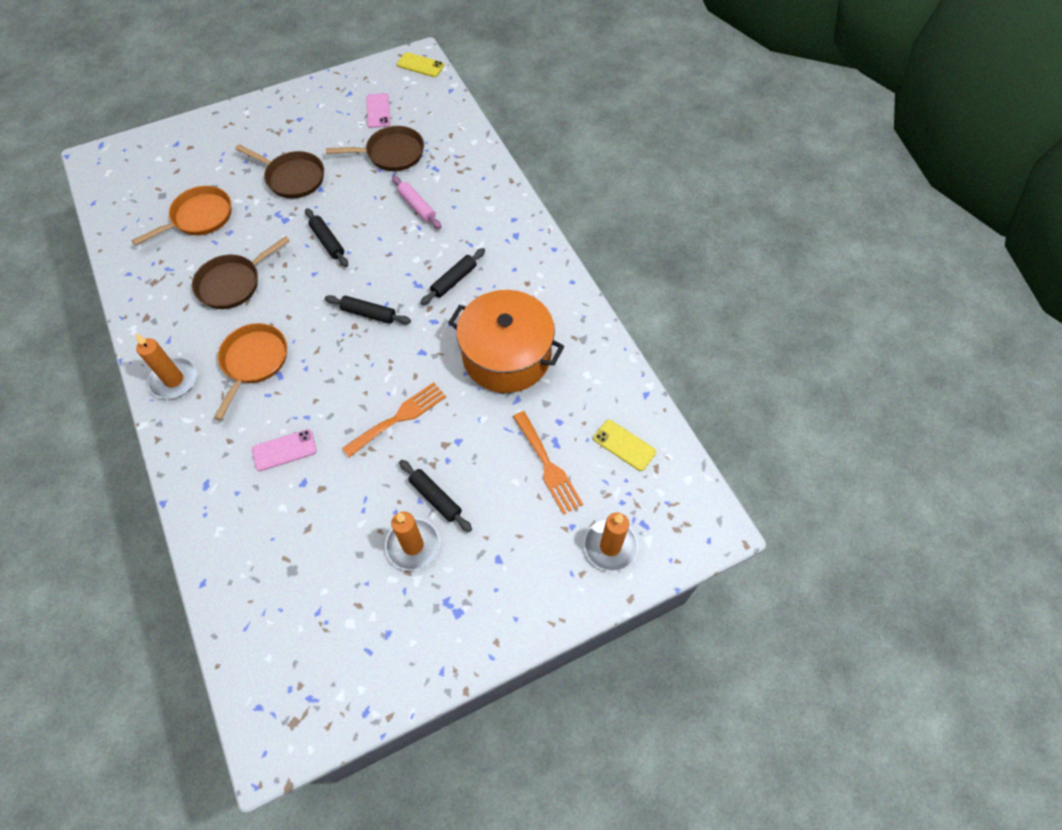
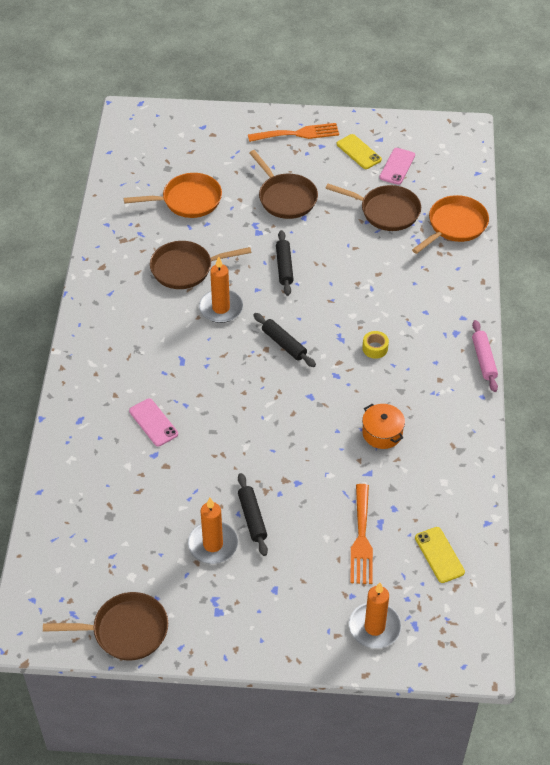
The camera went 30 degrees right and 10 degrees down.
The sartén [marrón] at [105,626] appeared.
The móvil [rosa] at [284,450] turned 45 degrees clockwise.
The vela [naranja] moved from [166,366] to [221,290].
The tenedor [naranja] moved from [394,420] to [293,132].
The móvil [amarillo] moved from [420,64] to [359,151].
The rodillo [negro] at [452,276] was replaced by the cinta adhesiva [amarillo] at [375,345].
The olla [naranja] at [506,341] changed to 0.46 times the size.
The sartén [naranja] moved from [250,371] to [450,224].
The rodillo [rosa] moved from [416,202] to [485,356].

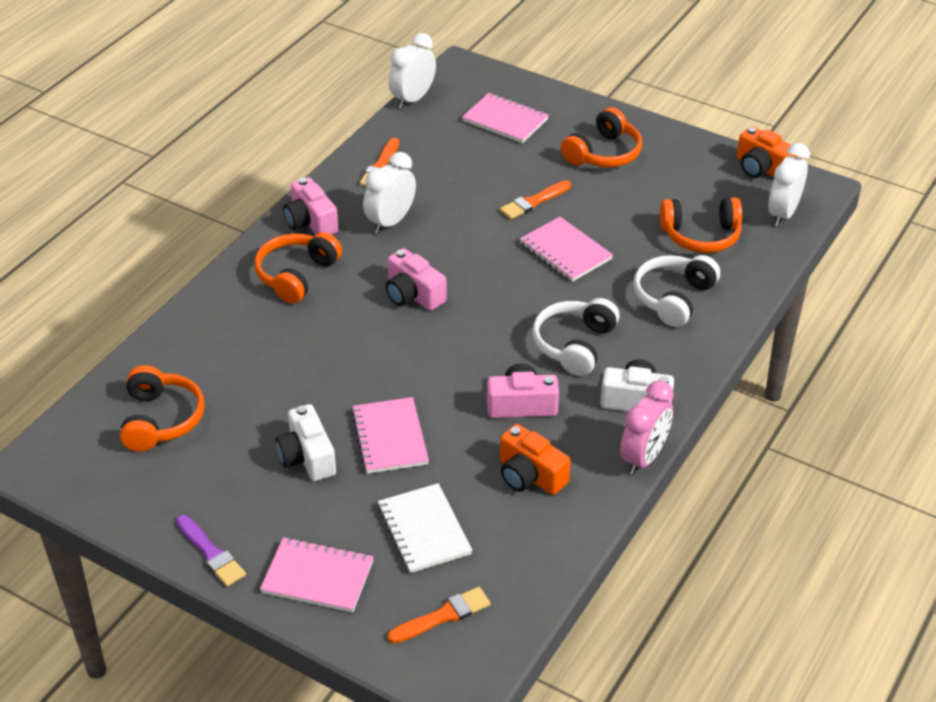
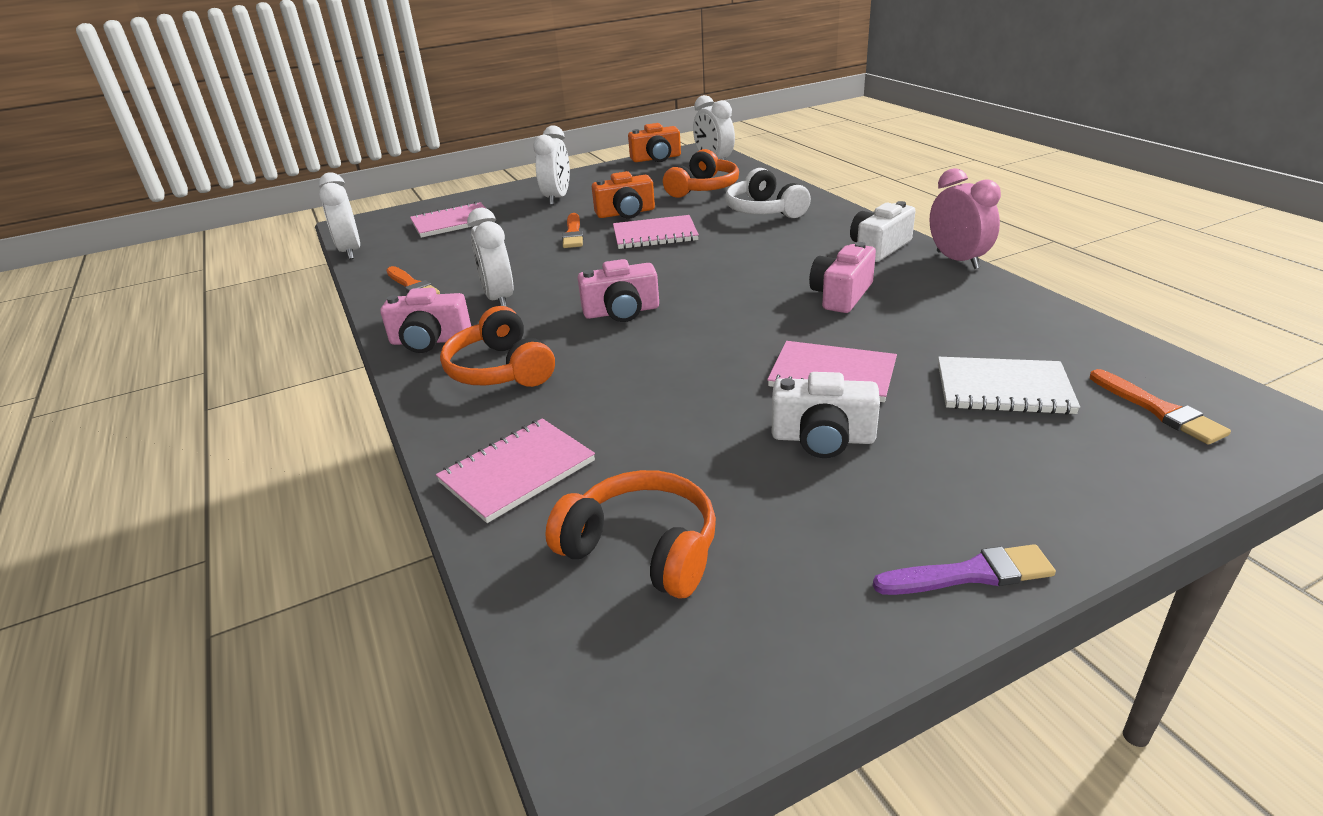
The camera went 55 degrees left and 10 degrees down.
The cuaderno [rosa] moved from [317,575] to [515,471].
The auriculares [naranja] at [601,137] was replaced by the despertador [blanco] at [551,165].
The cámara [naranja] moved from [535,459] to [623,194].
The pincel [naranja] at [439,615] turned 150 degrees clockwise.
The auriculares [blanco] at [576,337] disappeared.

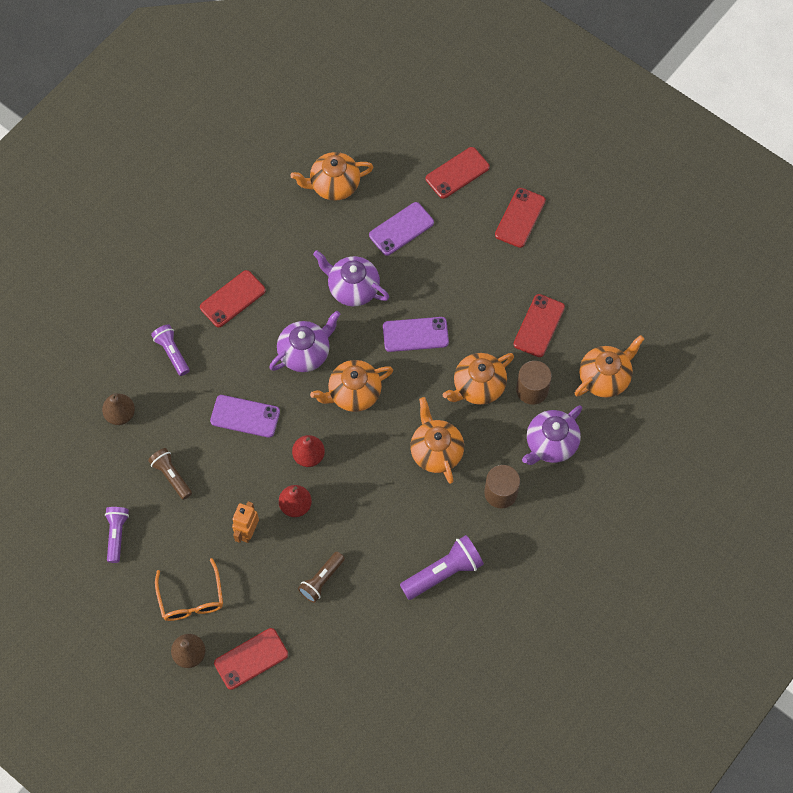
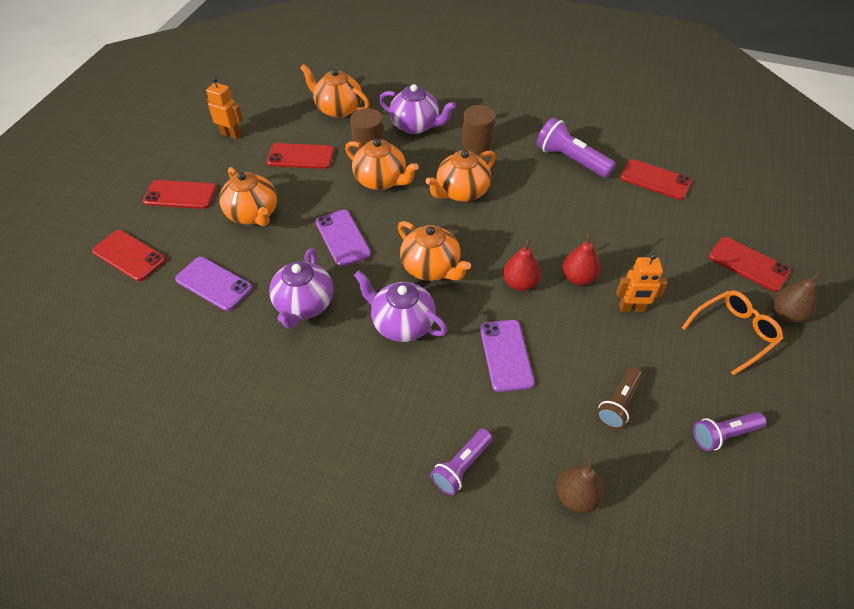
The camera went 110 degrees left and 15 degrees down.
The robot [naranja] at [224,108] appeared.
The tetera [naranja] moved from [331,176] to [248,196].
The móvil [rojo] moved from [233,298] to [656,179].
The lámpara de mano [marrón] at [321,577] disappeared.

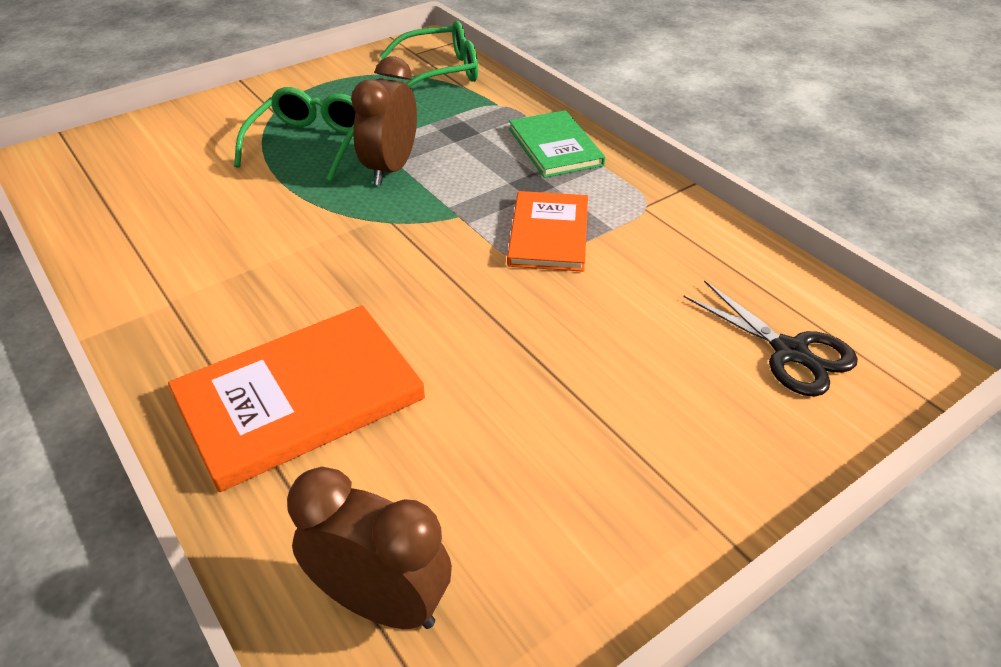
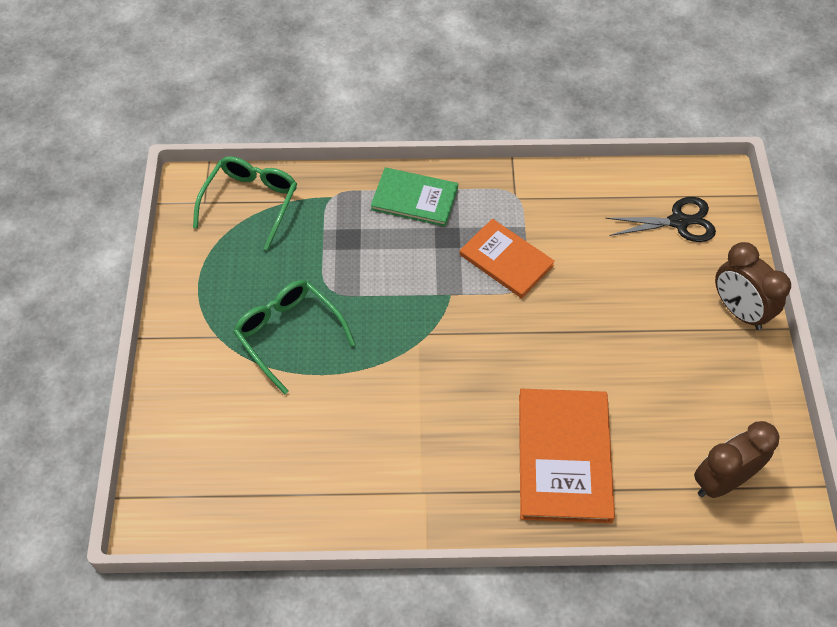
The camera went 55 degrees left and 15 degrees up.
The despertador [marrón] moved from [384,121] to [753,286].

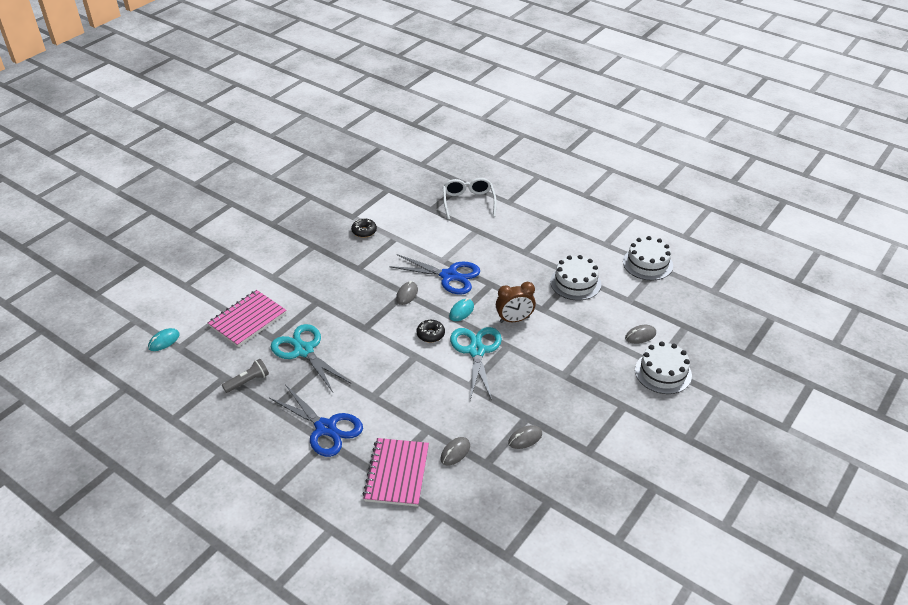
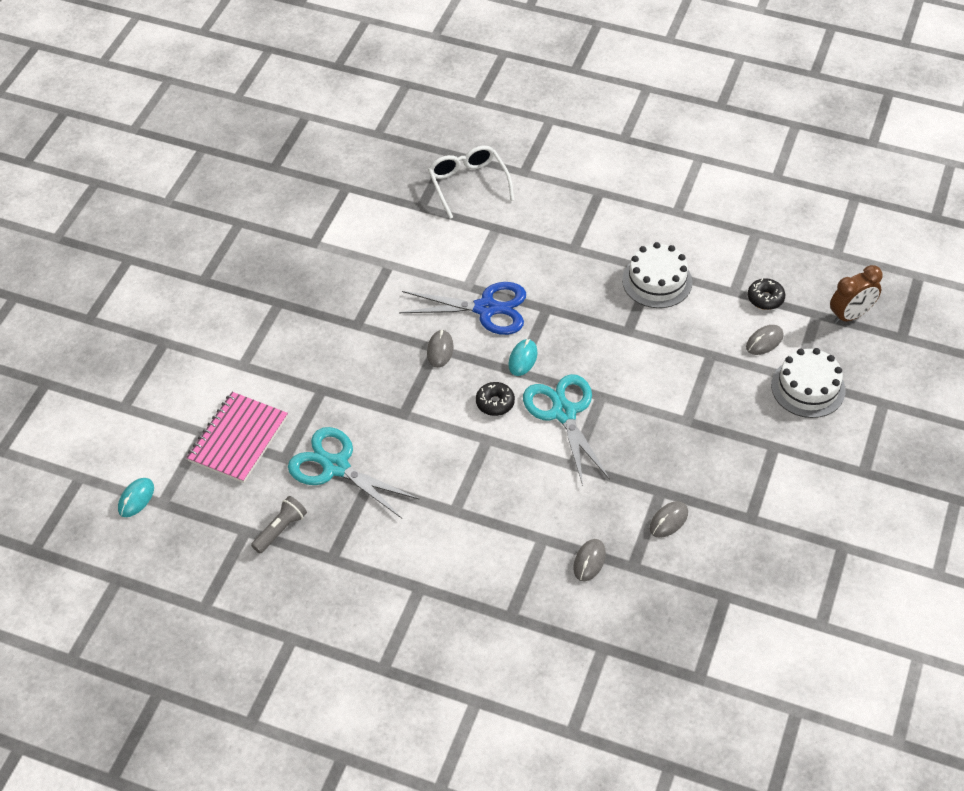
The camera went 15 degrees left and 10 degrees up.
The rosquilla [negro] moved from [364,228] to [766,294].
The despertador [marrón] moved from [516,302] to [856,294].
The tijeras [azul] at [316,420] disappeared.
The cuaderno [rosa] at [396,472] disappeared.
The tarta [blanco] at [648,258] disappeared.

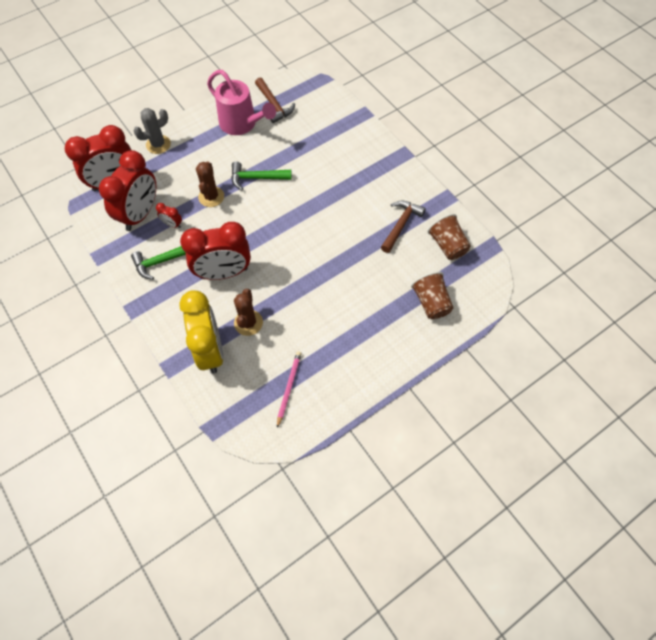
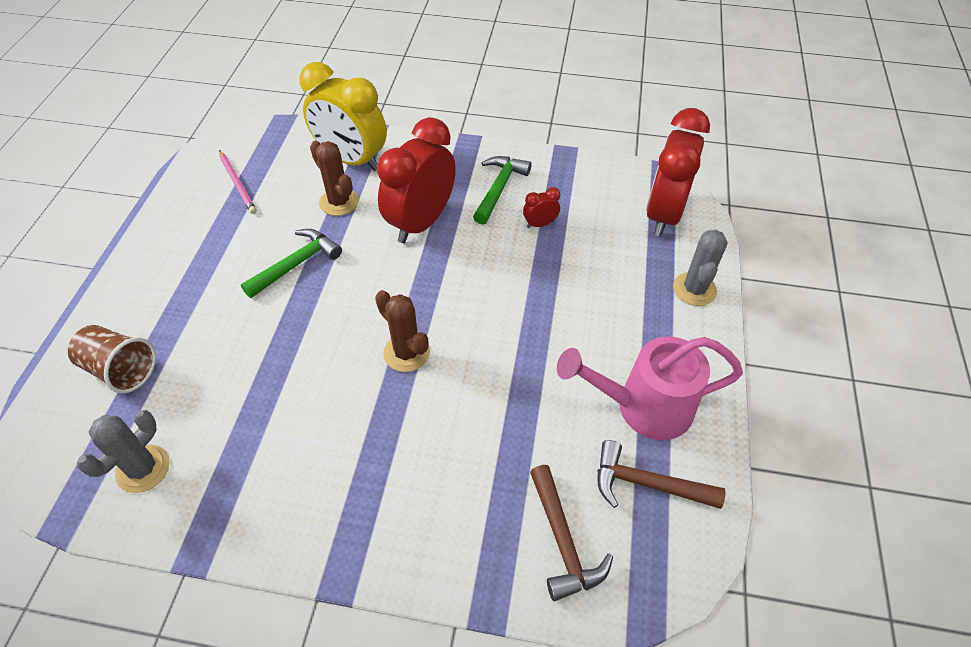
The camera went 135 degrees right and 10 degrees down.
The vaso [marrón] at [449,237] was replaced by the cactus [gris] at [123,451].
The martillo [verde] moved from [261,175] to [291,263].
The cactus [marrón] moved from [210,184] to [402,331].
The martillo [marrón] moved from [403,227] to [571,533].
The despertador [rojo] at [127,190] disappeared.

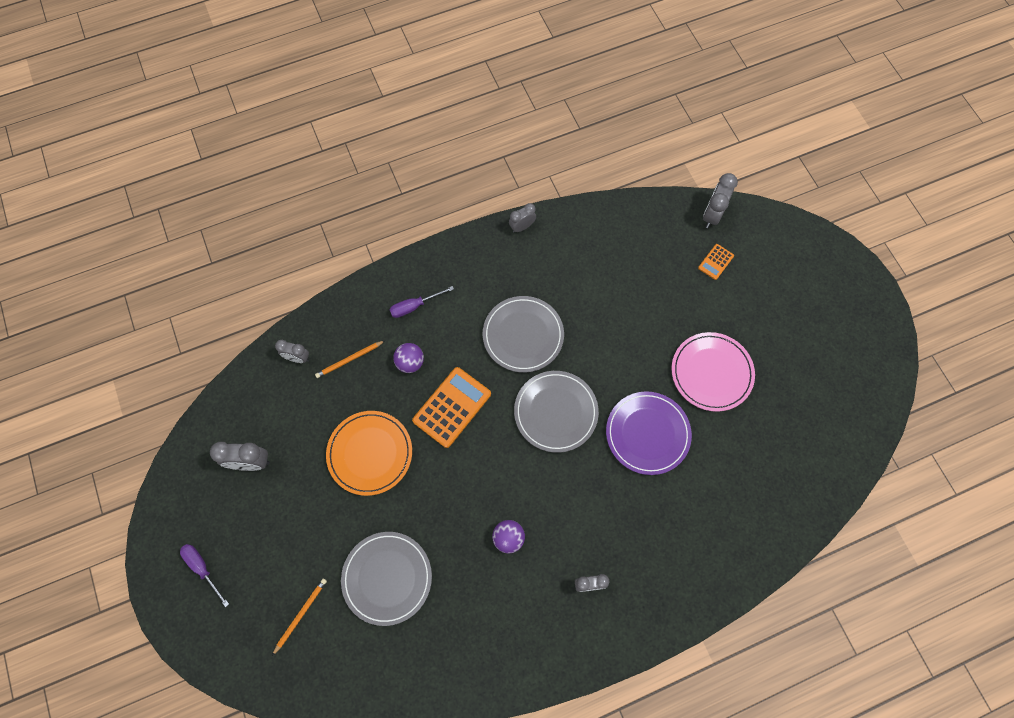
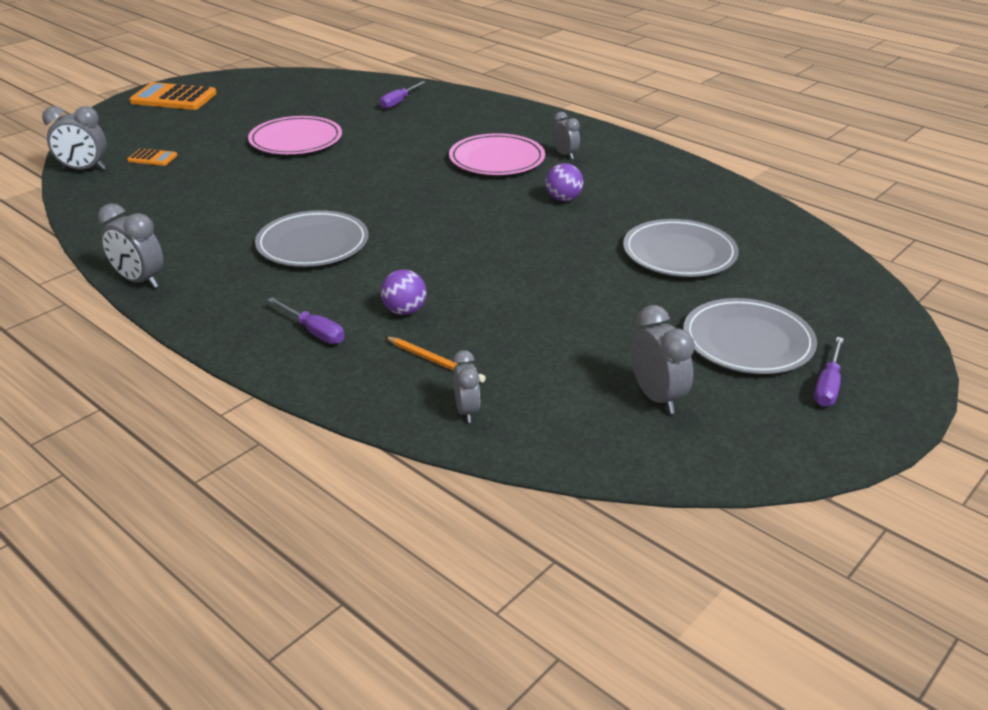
The camera went 115 degrees left and 35 degrees down.
The despertador [gris] at [522,218] changed to 1.53 times the size.
The calculadora [naranja] moved from [451,407] to [173,96].
The destornillador [morado] at [403,95] appeared.
The plato [rosa] at [497,154] appeared.
The plato [gris] moved from [556,412] to [750,336].
The lápiz [naranja] at [299,617] disappeared.
The plato [naranja] at [369,453] disappeared.
The plato [morado] at [649,433] disappeared.

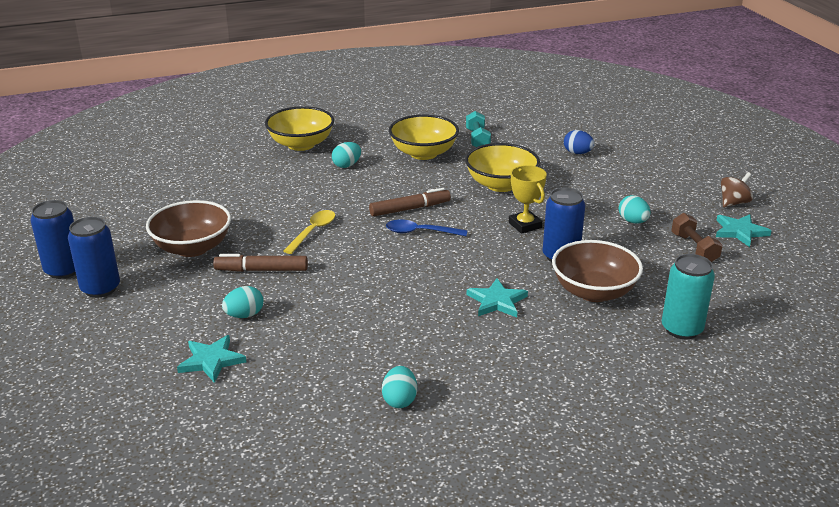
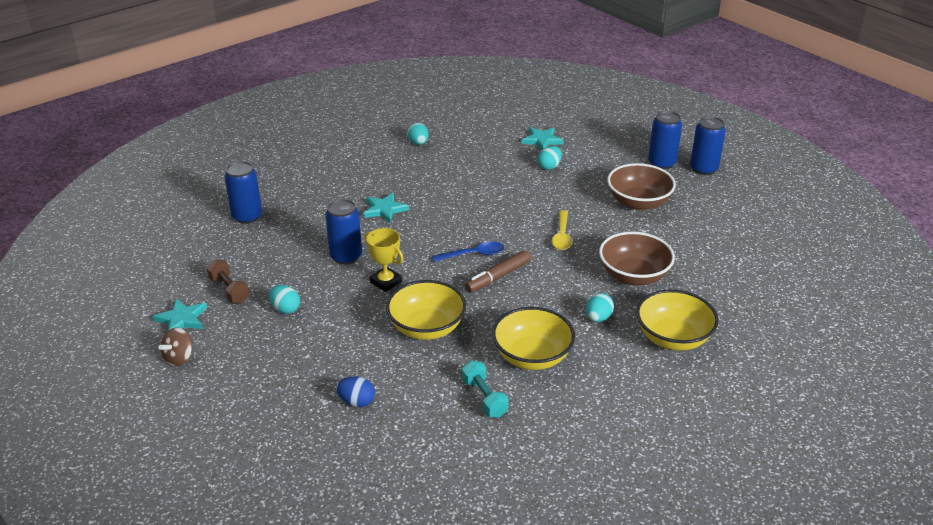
The camera went 160 degrees right and 5 degrees up.
The lata [turquesa] at [688,296] became the lata [azul] at [243,192].
The cuenco [marrón] moved from [597,271] to [637,258].
The rotulador [marrón] at [260,263] disappeared.

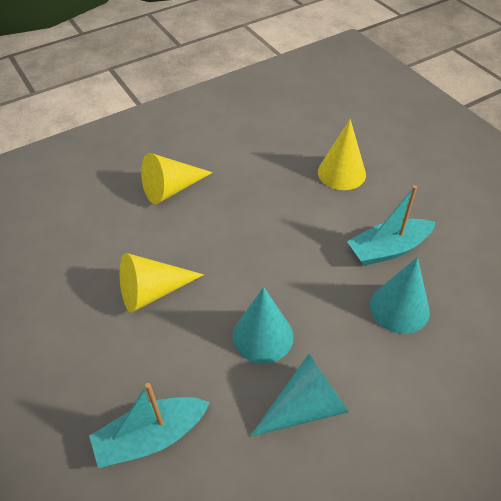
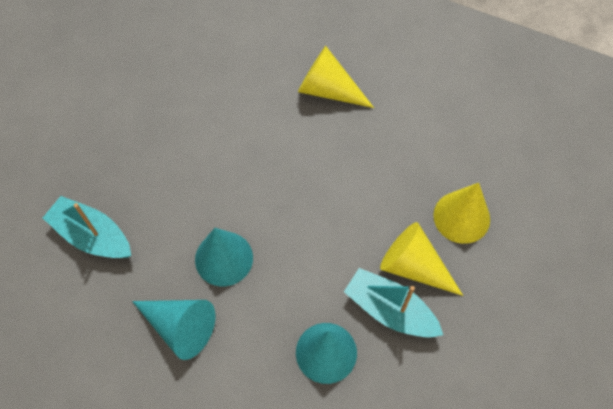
The camera went 55 degrees right and 15 degrees up.
The cono [amarillo] moved from [162,283] to [421,259].

